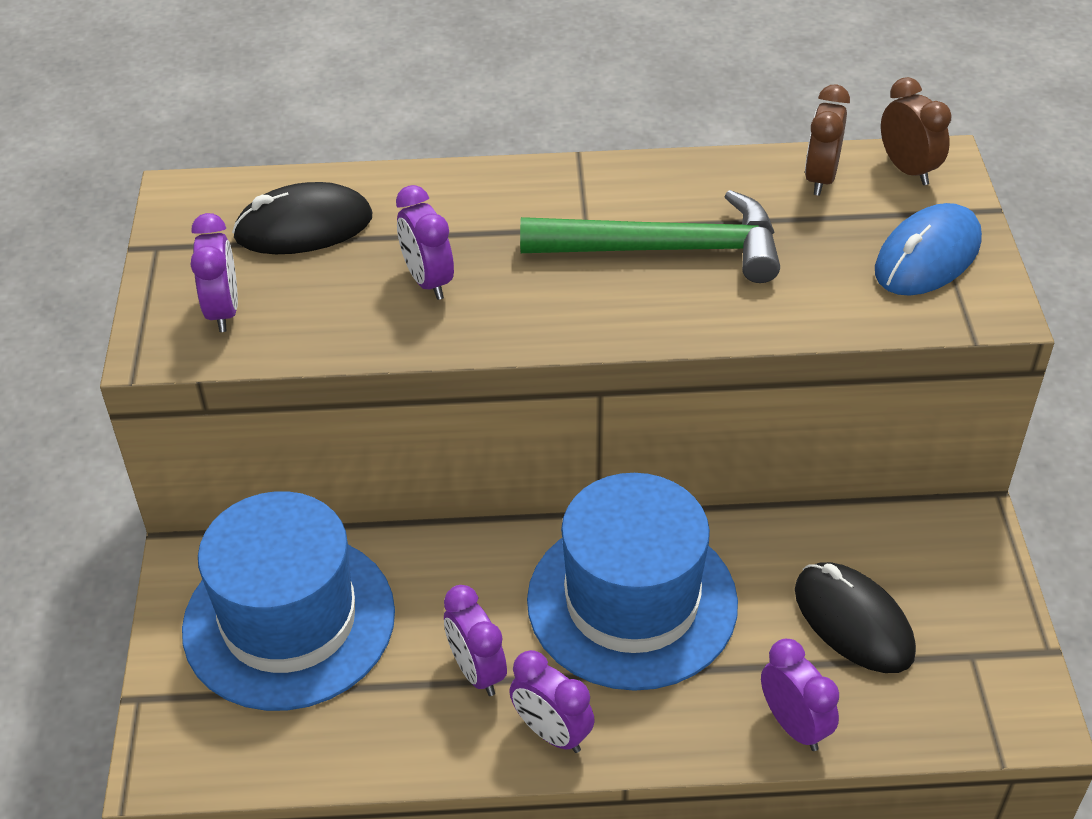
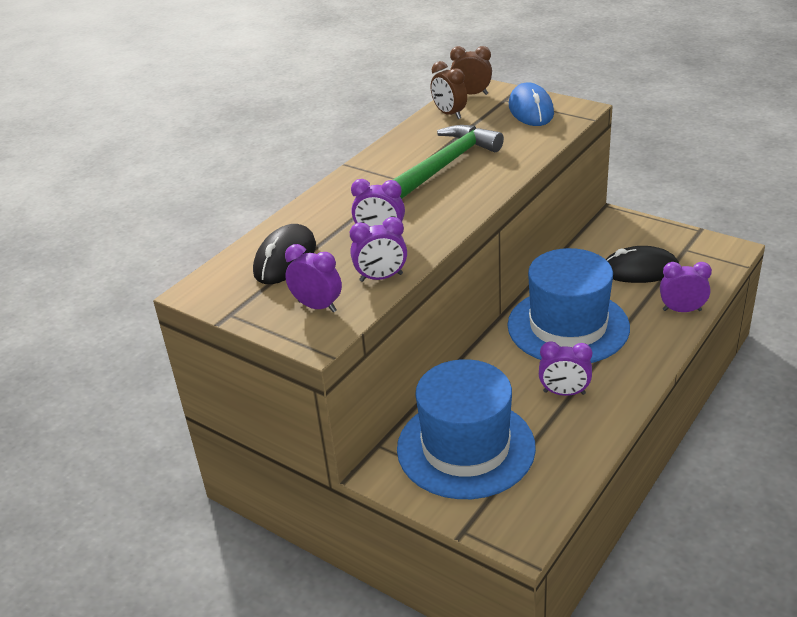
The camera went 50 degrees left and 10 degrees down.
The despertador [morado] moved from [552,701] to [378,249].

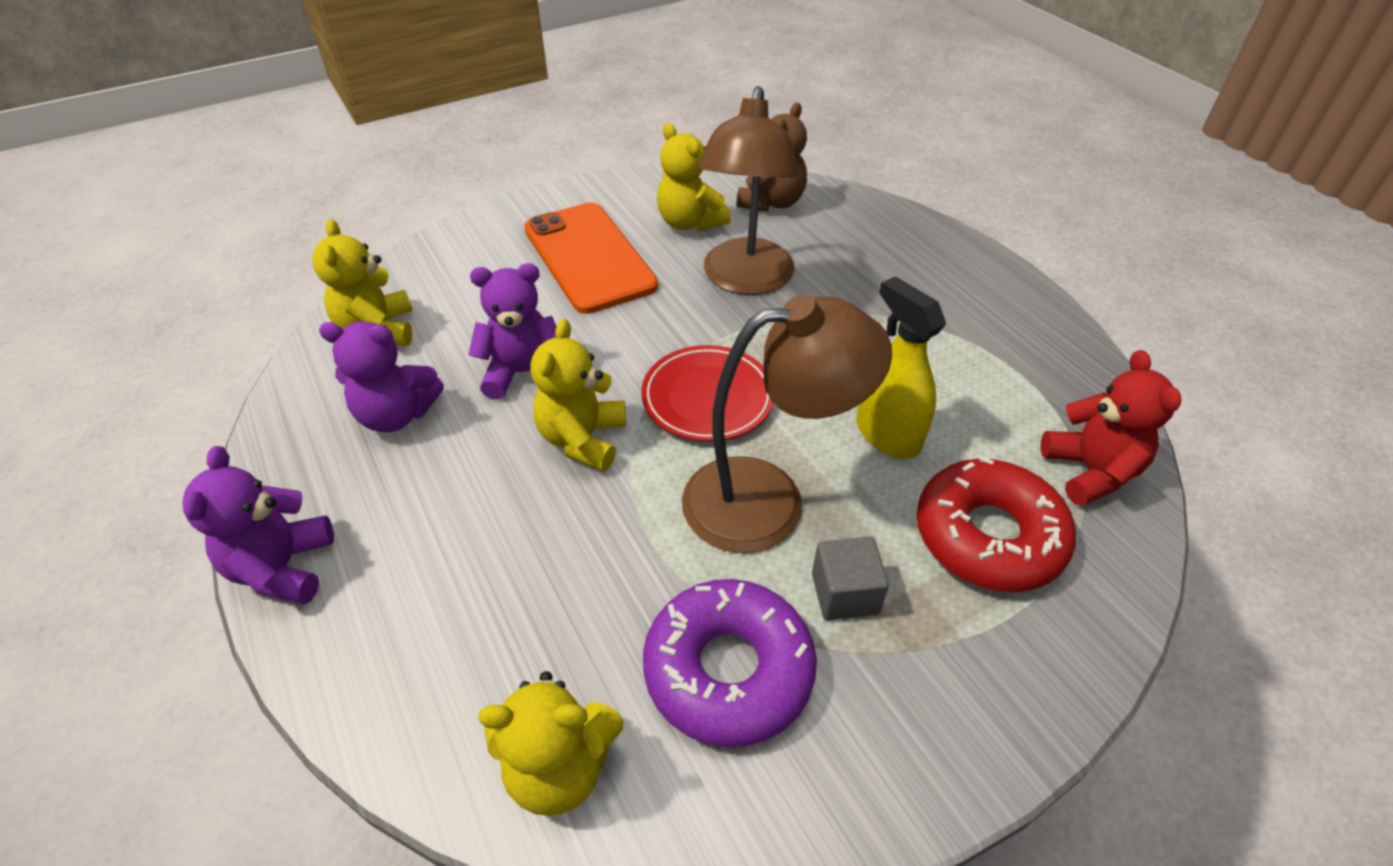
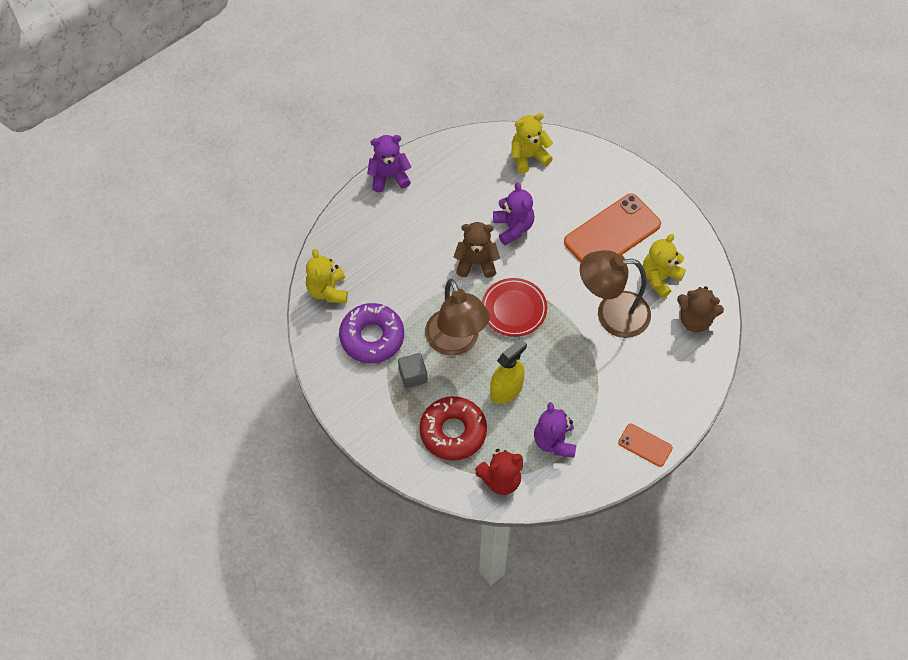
The camera went 80 degrees right and 15 degrees up.
The osito [amarillo] at [578,395] became the osito [marrón] at [476,250].
The osito [morado] moved from [381,376] to [555,430].
The móvil [naranja] at [645,445] appeared.

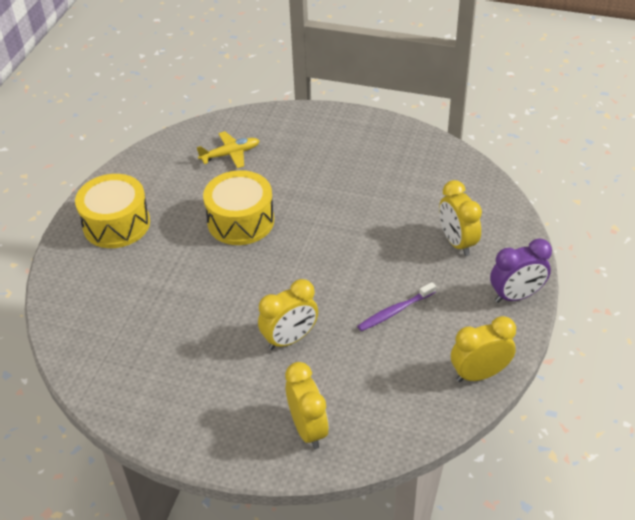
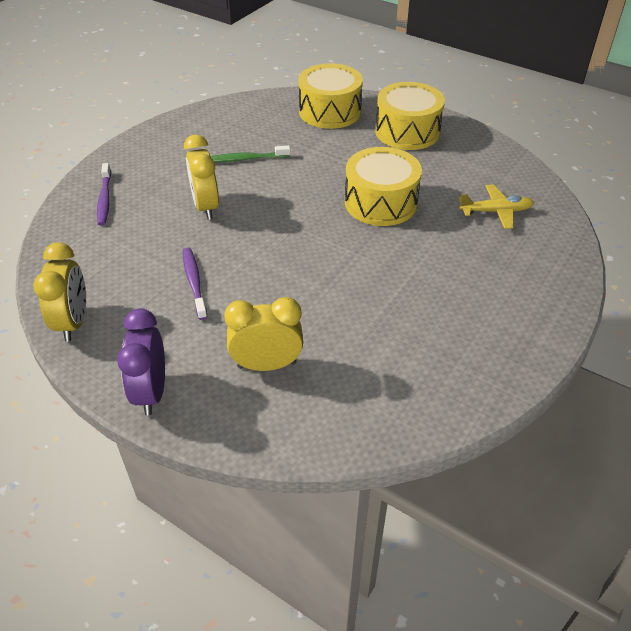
The camera went 105 degrees right and 0 degrees up.
The despertador [amarillo] at [307,405] was replaced by the cepillo de dientes [morado] at [104,194].
The cepillo de dientes [verde] at [251,154] appeared.
The tambor [amarillo] at [330,96] appeared.
The avión [amarillo] at [228,149] turned 90 degrees counterclockwise.

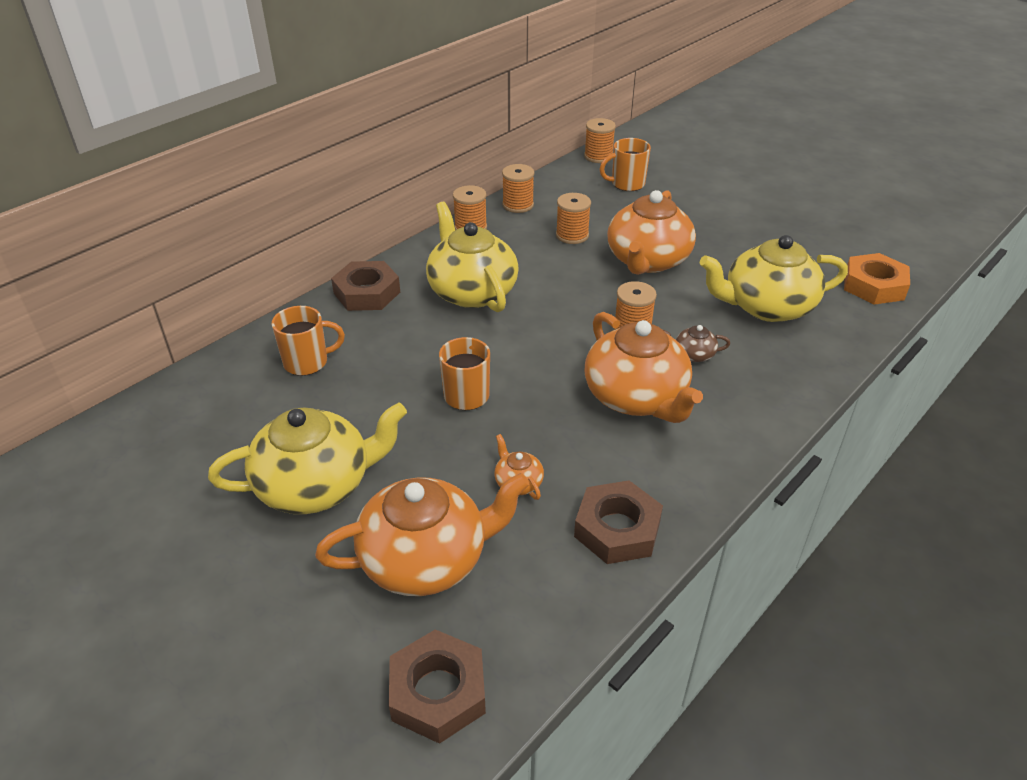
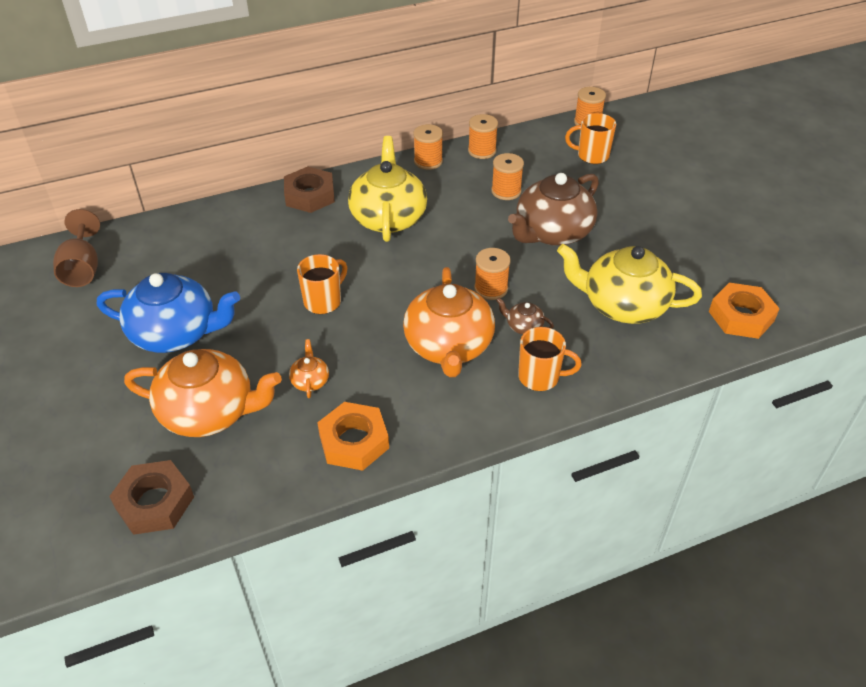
The camera went 25 degrees right and 5 degrees up.
The copa [marrón] at [76,248] appeared.
The tetera [amarillo] at [307,458] became the tetera [azul] at [168,313].
The tuerca [marrón] at [618,522] became the tuerca [naranja] at [353,436].
The tetera [naranja] at [651,232] became the tetera [marrón] at [553,209].
The taza [naranja] moved from [308,341] to [550,359].

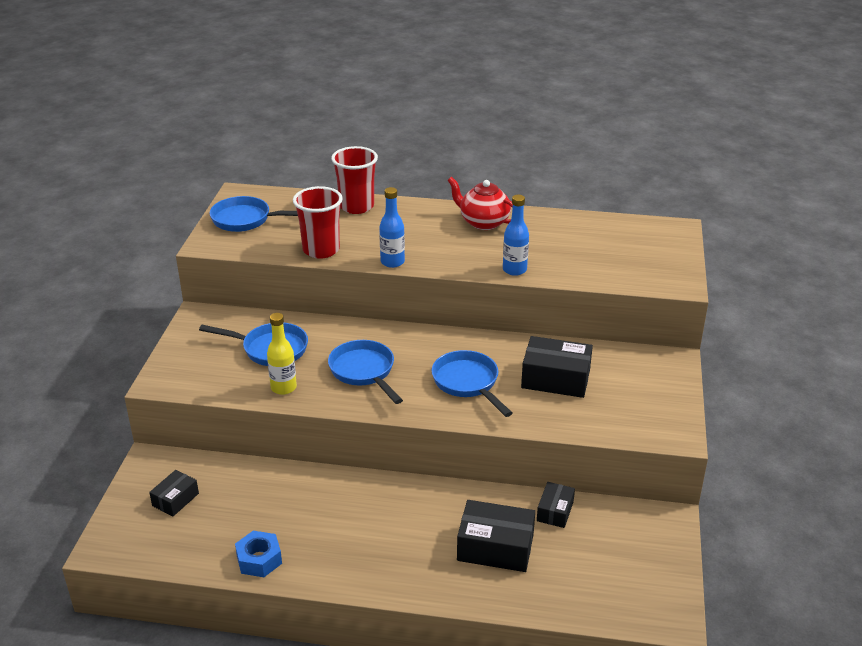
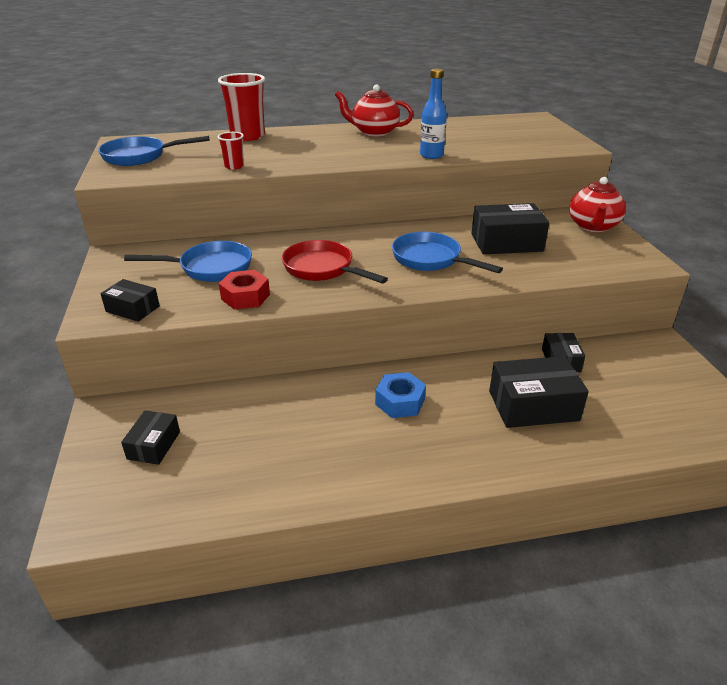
The camera went 20 degrees left and 0 degrees up.
The caja [negro] at [130,300] appeared.
The vaso [rojo] at [318,222] changed to 0.50 times the size.
The botella [amarillo] at [282,354] was replaced by the tuerca [rojo] at [244,290].
The sartén [azul] at [365,372] became the sartén [rojo] at [335,261].
The tuerca [azul] moved from [258,554] to [400,395].
The tetera [rojo] at [597,204] appeared.
The botella [azul] at [392,227] disappeared.

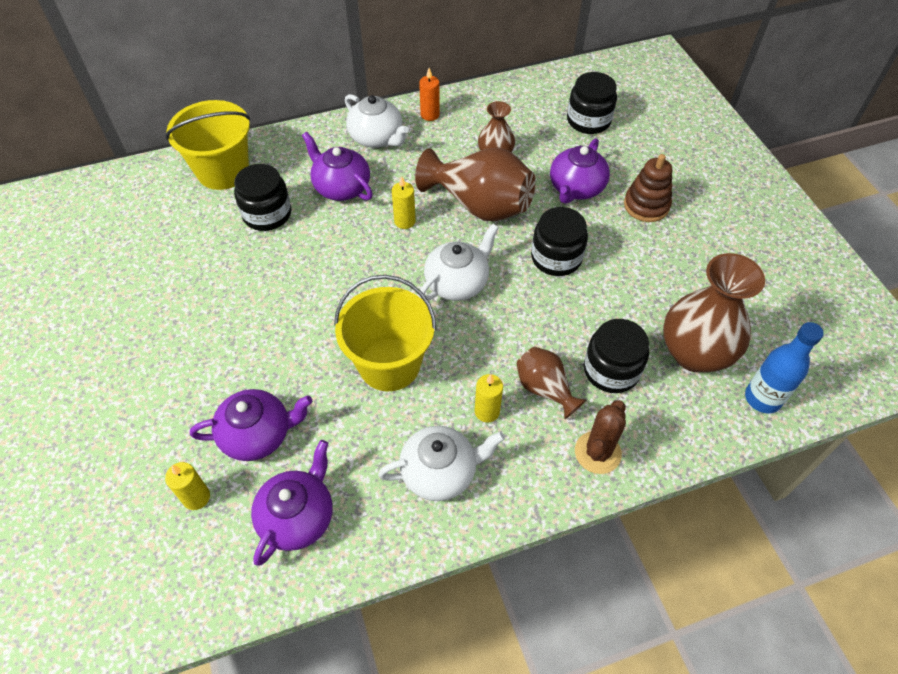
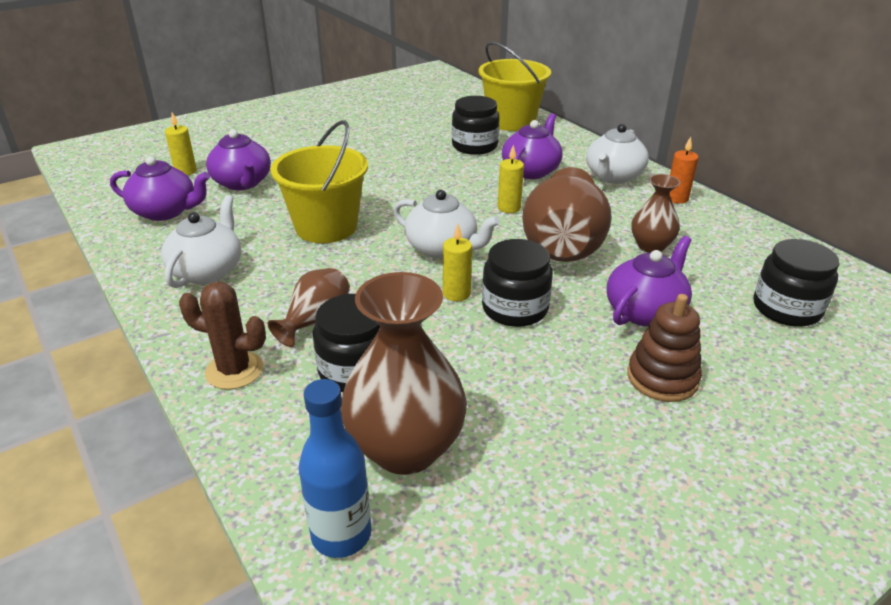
The camera went 75 degrees right and 20 degrees down.
The tetera [blanco] at [441,463] turned 135 degrees counterclockwise.
The vela [amarillo] moved from [489,398] to [457,262].
The tetera [morado] at [580,171] turned 120 degrees clockwise.

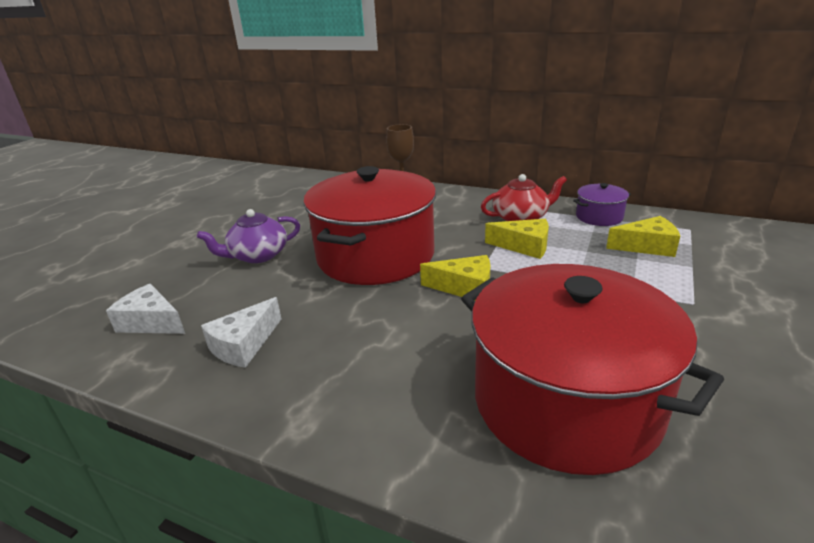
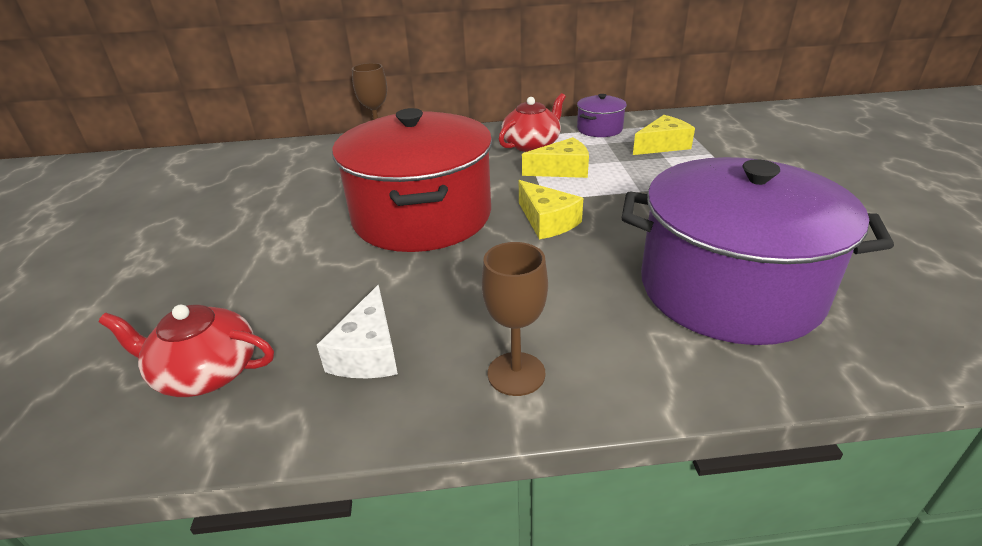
The camera went 30 degrees left and 5 degrees up.
The queso [blanco] at [145,309] was replaced by the tetera [rojo] at [186,351].
The copa [marrón] at [515,319] appeared.
The queso [amarillo] at [455,278] turned 75 degrees clockwise.
The olla [rojo] at [592,369] became the olla [morado] at [758,251].
The tetera [morado] at [248,236] disappeared.

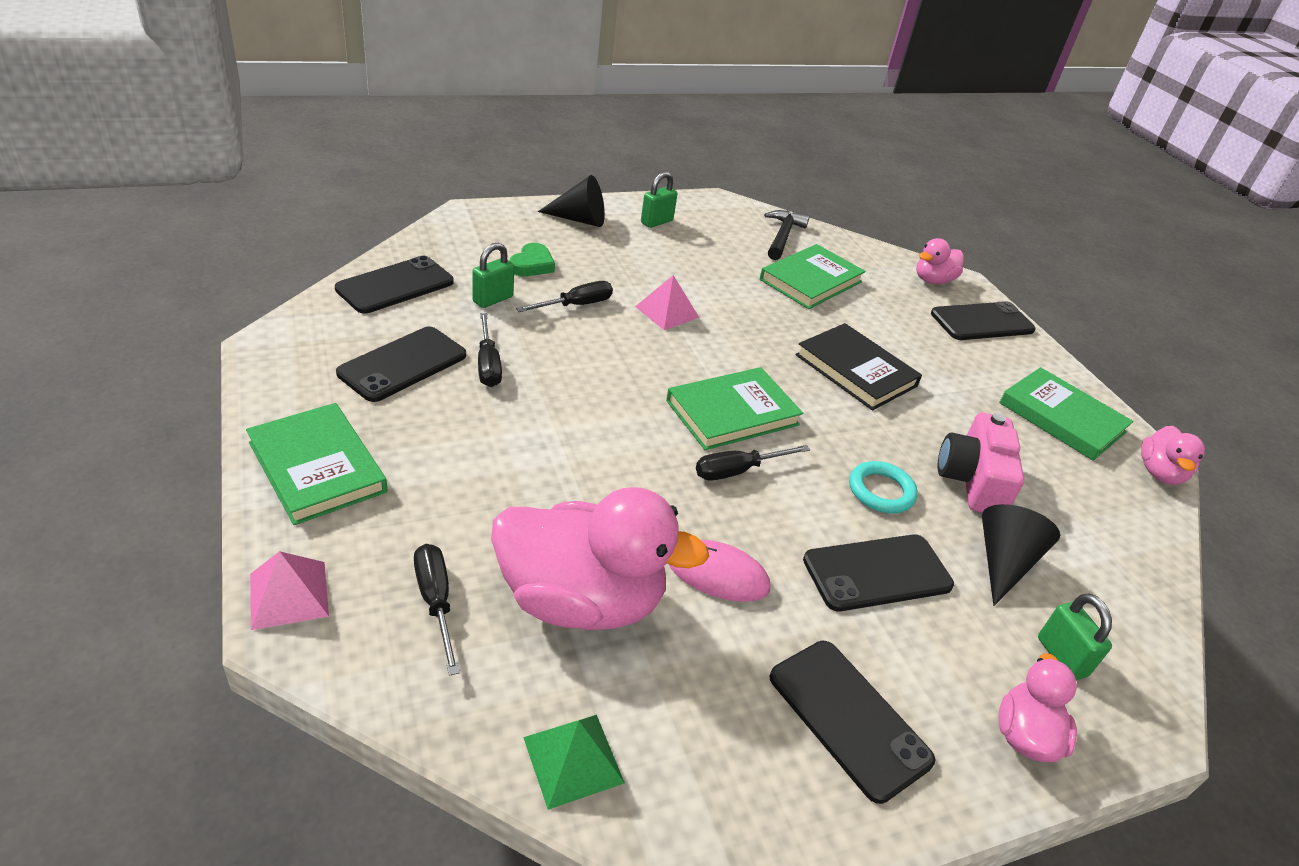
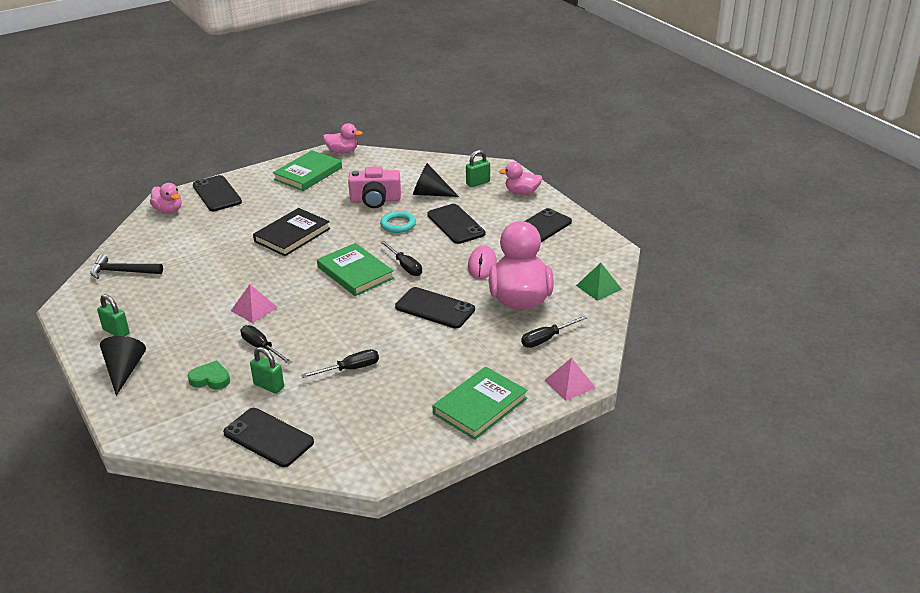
The camera went 95 degrees left and 5 degrees down.
The móvil [negro] moved from [401,364] to [435,307].
The libro [verde] at [812,276] disappeared.

